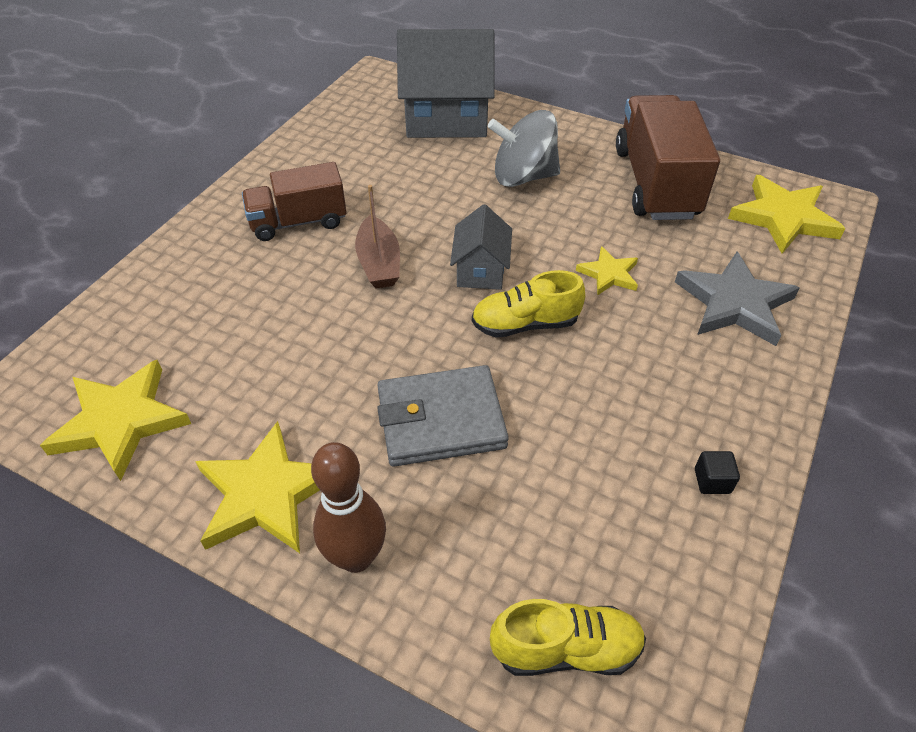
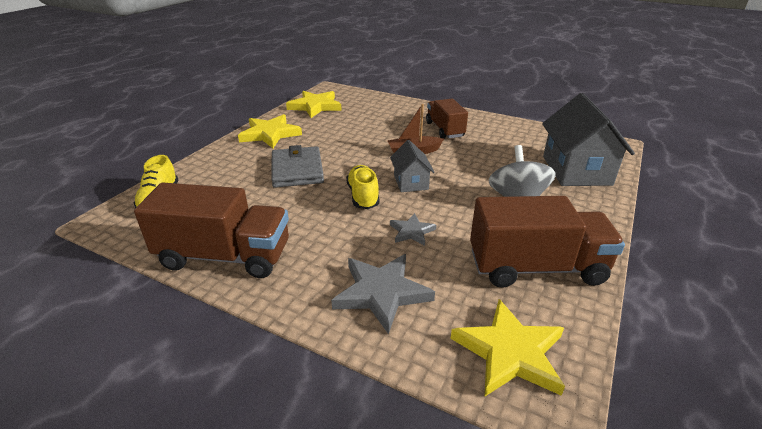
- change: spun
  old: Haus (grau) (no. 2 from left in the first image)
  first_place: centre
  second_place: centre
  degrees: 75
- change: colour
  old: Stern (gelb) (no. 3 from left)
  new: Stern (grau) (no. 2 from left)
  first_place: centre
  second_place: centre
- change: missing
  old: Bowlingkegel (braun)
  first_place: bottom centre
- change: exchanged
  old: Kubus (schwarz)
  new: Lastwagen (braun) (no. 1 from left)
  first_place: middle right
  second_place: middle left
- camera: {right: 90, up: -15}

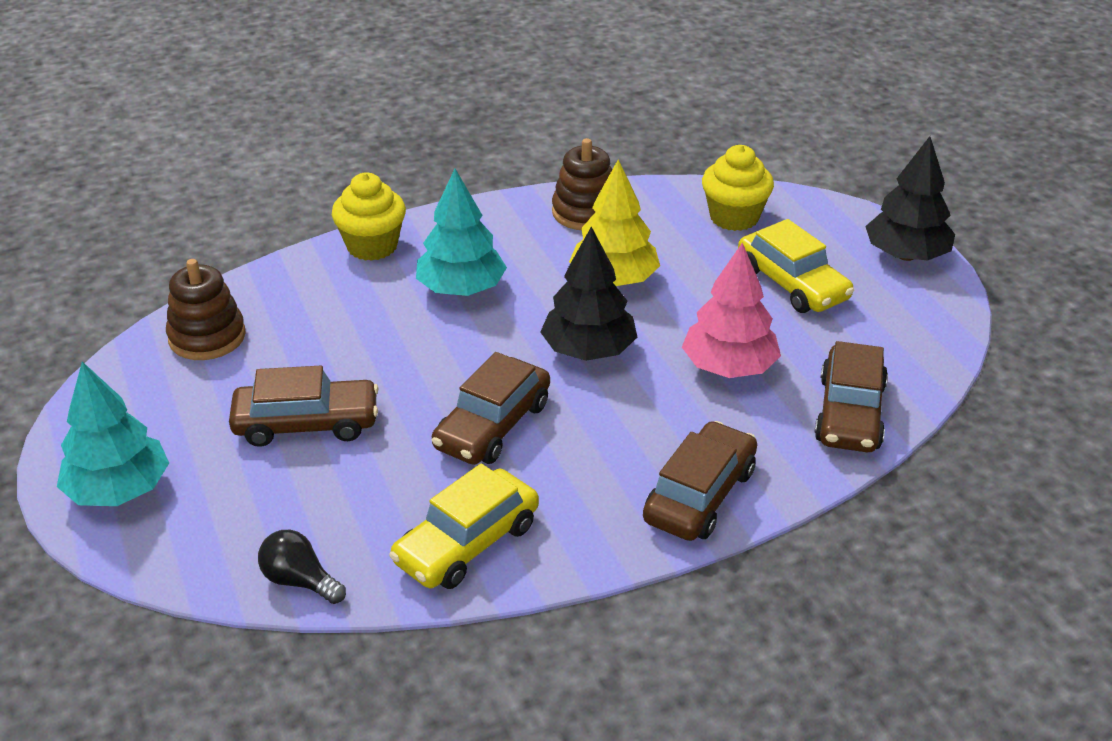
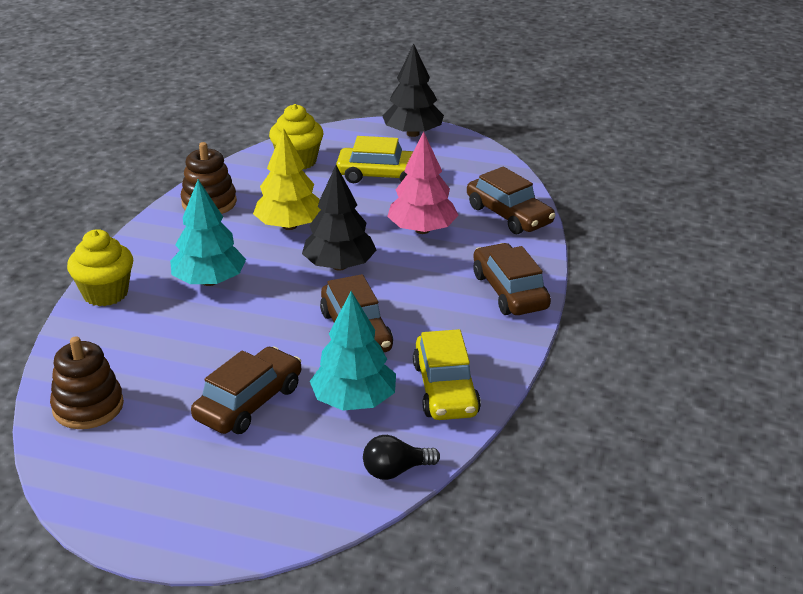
- change: relocated
  old: Baum (türkis) (no. 1 from left in the first image)
  new: Baum (türkis) (no. 2 from left)
  first_place: middle left
  second_place: centre
- camera: {right: -50, up: -5}

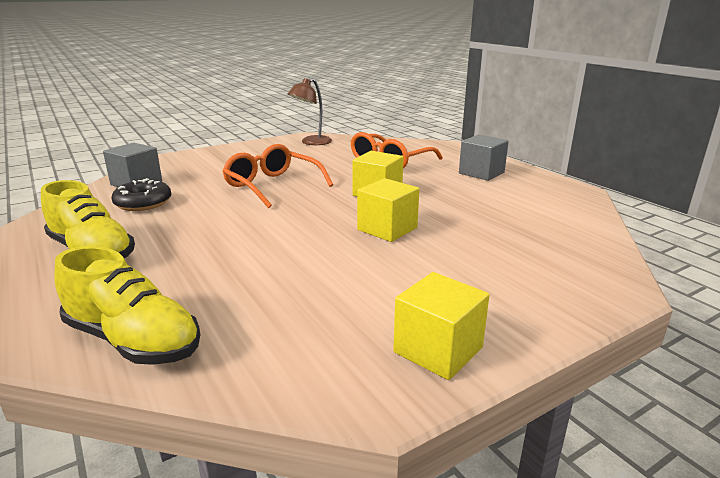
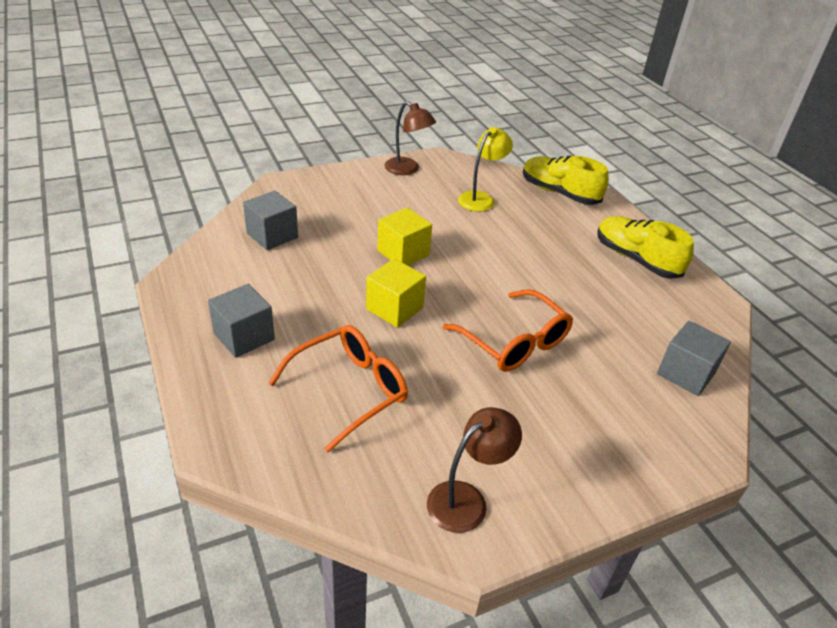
- change: missing
  old: Donut (schwarz)
  first_place: middle left
- change: exchanged
  old: Kubus (gelb) (no. 3 from left)
  new: Lampe (braun) (no. 1 from left)
  first_place: bottom centre
  second_place: top centre
- change: appeared
  new: Lampe (gelb)
  second_place: top centre
- change: appeared
  new: Kubus (grau) (no. 2 from left)
  second_place: middle left
- camera: {right: -175, up: 15}

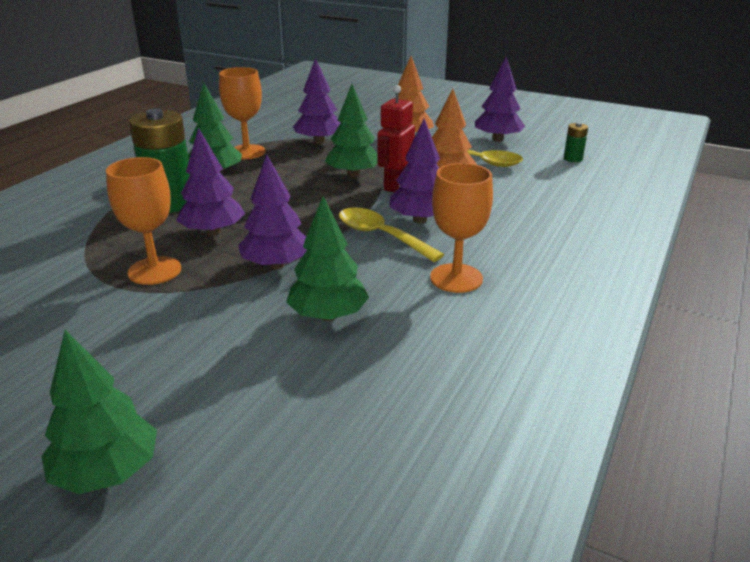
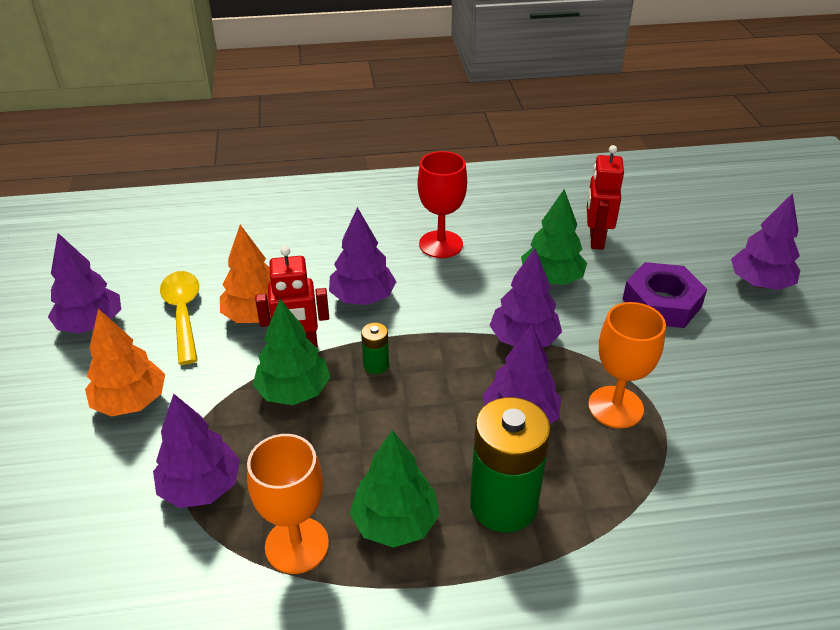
- change: relocated
  old: Batterie (grün) (no. 2 from left in the first image)
  new: Batterie (grün) (no. 1 from left)
  first_place: top right
  second_place: centre
- change: colour
  old: Kelch (orange) (no. 3 from left)
  new: Kelch (rot)
  first_place: centre
  second_place: top centre
- change: missing
  old: Löffel (gelb) (no. 1 from left)
  first_place: centre
- change: colour
  old: Baum (grün) (no. 1 from left)
  new: Baum (lila) (no. 6 from left)
  first_place: bottom left
  second_place: middle right
- change: appeared
  new: Roboter (rot) (no. 2 from left)
  second_place: top right
- change: appeared
  new: Sechskantmutter (lila)
  second_place: middle right
- camera: {right: -125, up: 10}

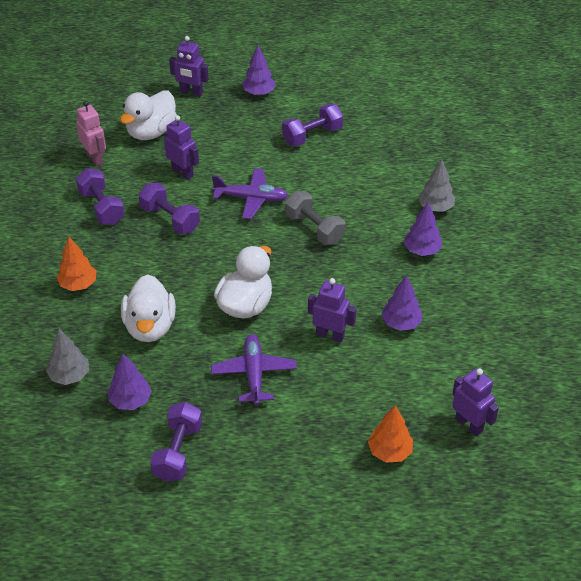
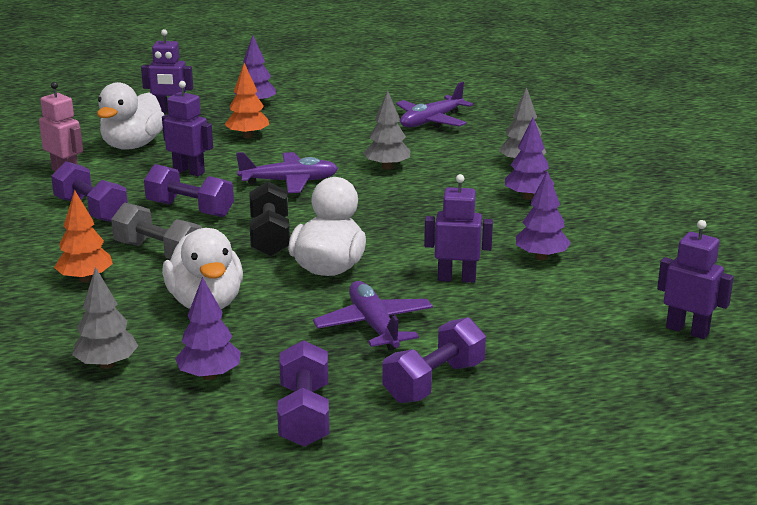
- change: relocated
  old: Hantel (lila) (no. 4 from left)
  first_place: top centre
  second_place: bottom centre
- change: relocated
  old: Hantel (grau)
  first_place: centre
  second_place: middle left
- change: relocated
  old: Baum (orange) (no. 2 from left)
  first_place: bottom right
  second_place: top left
- change: appeared
  new: Flugzeug (lila) (no. 3 from left)
  second_place: top centre
- change: appeared
  new: Baum (grau) (no. 2 from left)
  second_place: top centre
- change: appeared
  new: Hantel (schwarz)
  second_place: centre
- camera: {right: -15, up: -20}

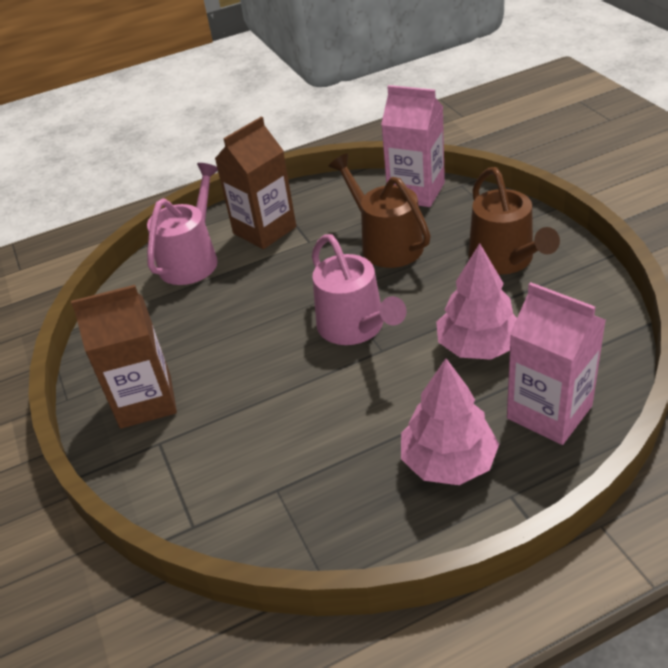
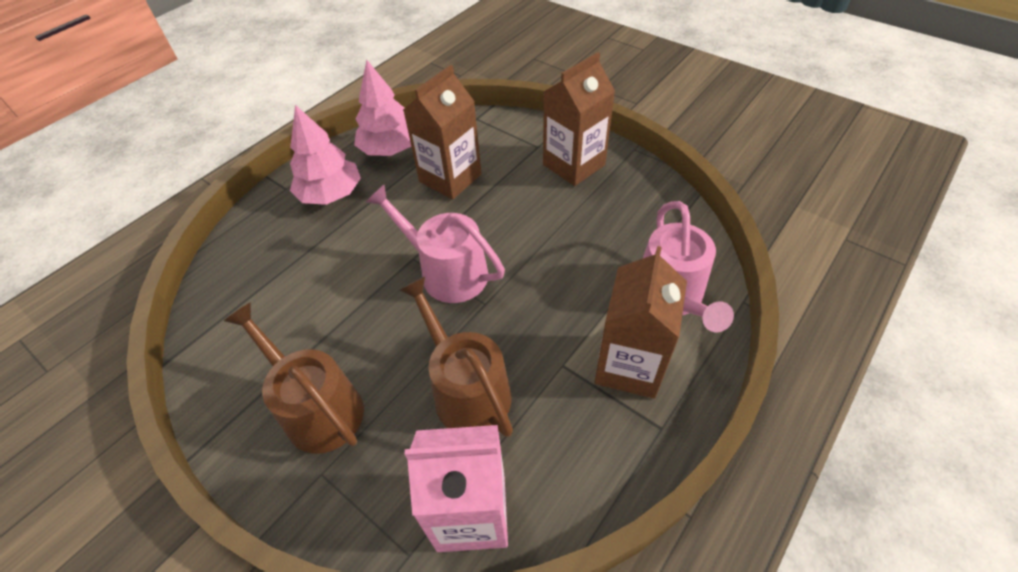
- change: spun
  old: Gießkanne (braun) (no. 1 from left in the first image)
  first_place: top centre
  second_place: centre
  degrees: -150
- change: relocated
  old: Baum (rosa) (no. 2 from left)
  first_place: middle right
  second_place: top centre
- change: missing
  old: Getränkekarton (rosa) (no. 2 from left)
  first_place: middle right
- change: appeared
  new: Getränkekarton (braun) (no. 1 from left)
  second_place: top centre
- camera: {right: 150, up: 10}

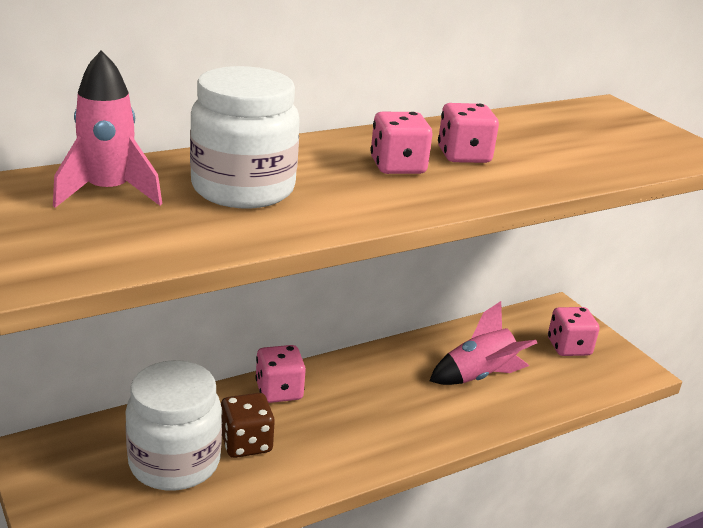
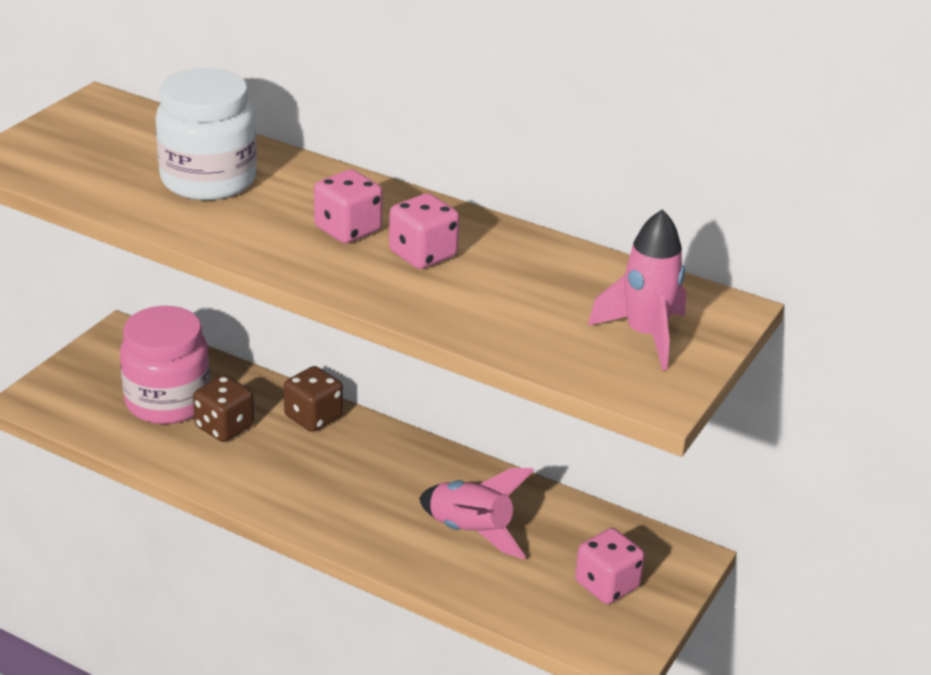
- change: relocated
  old: Rakete (rosa) (no. 1 from left in the first image)
  new: Rakete (rosa) (no. 2 from left)
  first_place: top left
  second_place: middle right
- change: colour
  old: Spielwürfel (rosa) (no. 1 from left)
  new: Spielwürfel (braun) (no. 2 from left)
  first_place: bottom centre
  second_place: centre
- change: colour
  old: Einmachglas (weiß) (no. 1 from left)
  new: Einmachglas (rosa)
  first_place: bottom left
  second_place: middle left
- camera: {right: 60, up: 5}

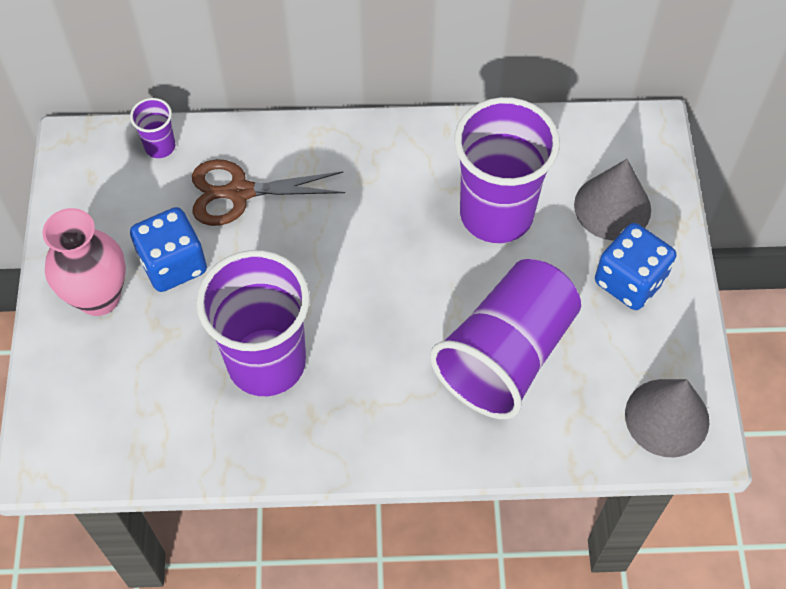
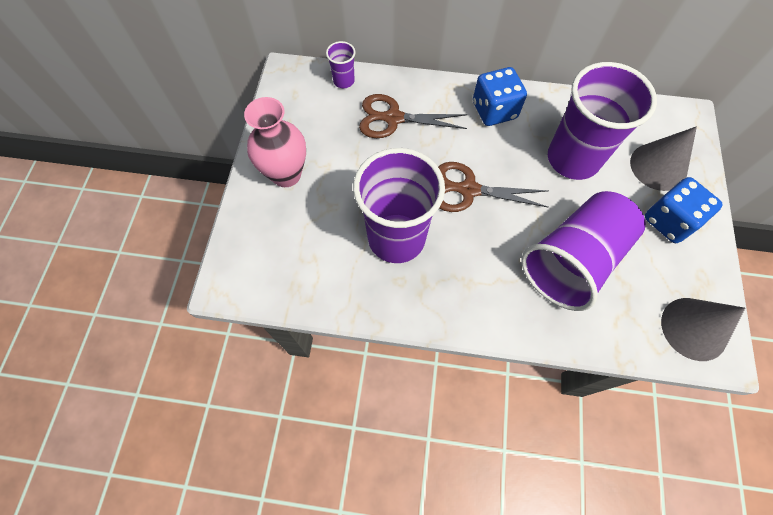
- change: relocated
  old: Spielwürfel (blau) (no. 1 from left)
  first_place: middle left
  second_place: top centre
- change: appeared
  new: Schere (braun) (no. 2 from left)
  second_place: centre
- camera: {right: 10, up: 5}

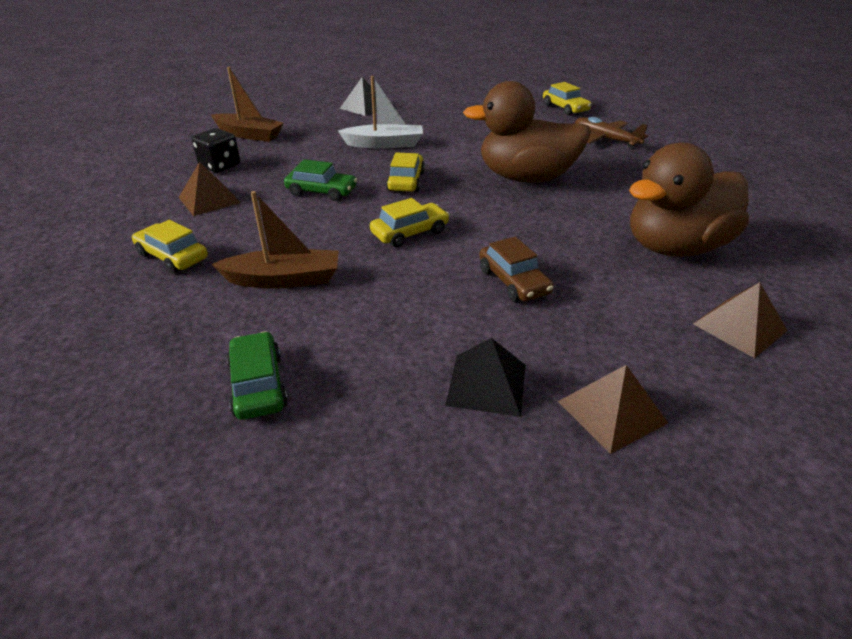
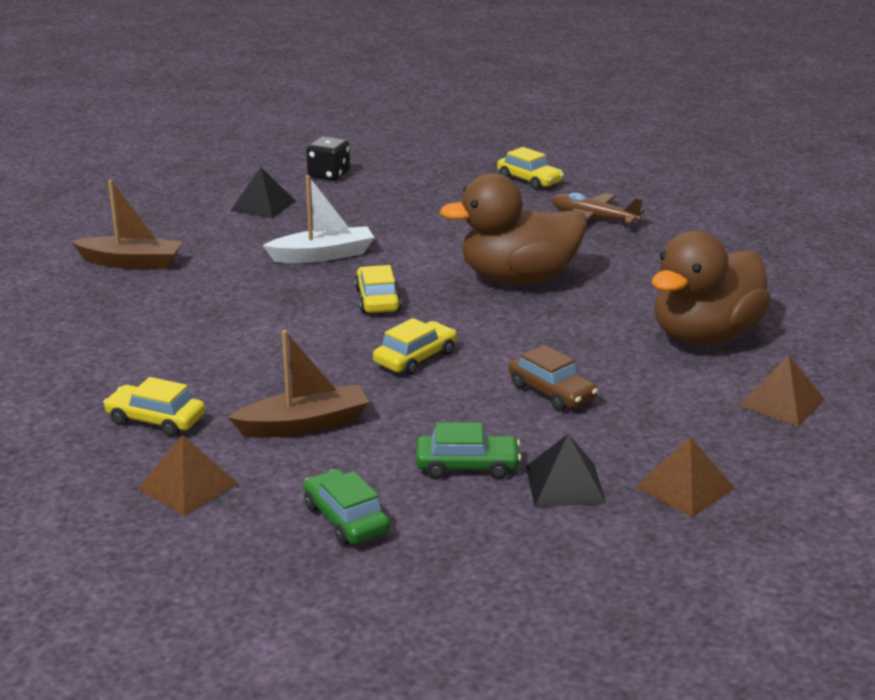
- change: relocated
  old: Spielwürfel (schwarz)
  first_place: top left
  second_place: top centre
- change: relocated
  old: Auto (grün) (no. 2 from left)
  first_place: top centre
  second_place: centre
- change: relocated
  old: Pyramide (braun) (no. 1 from left)
  first_place: top left
  second_place: bottom left
- camera: {right: -15, up: -10}

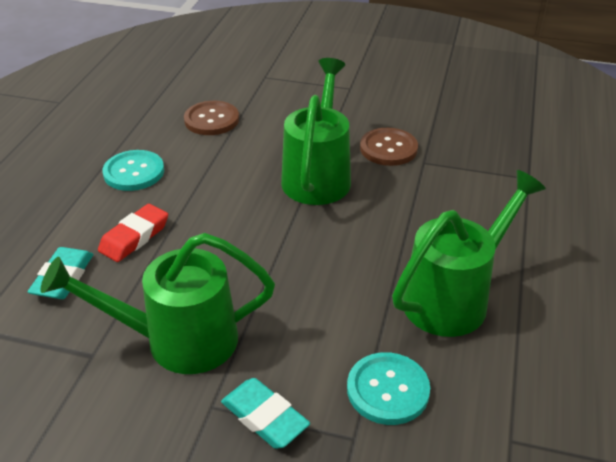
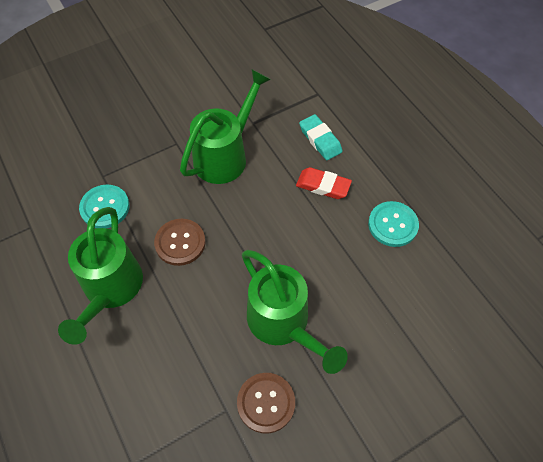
- change: relocated
  old: Knopf (braun) (no. 1 from left)
  first_place: top centre
  second_place: middle left
- change: spun
  old: Radiergummi (rot)
  first_place: middle left
  second_place: centre
  degrees: -60
- change: missing
  old: Radiergummi (türkis) (no. 2 from left)
  first_place: bottom centre
- camera: {right: 135, up: 20}

